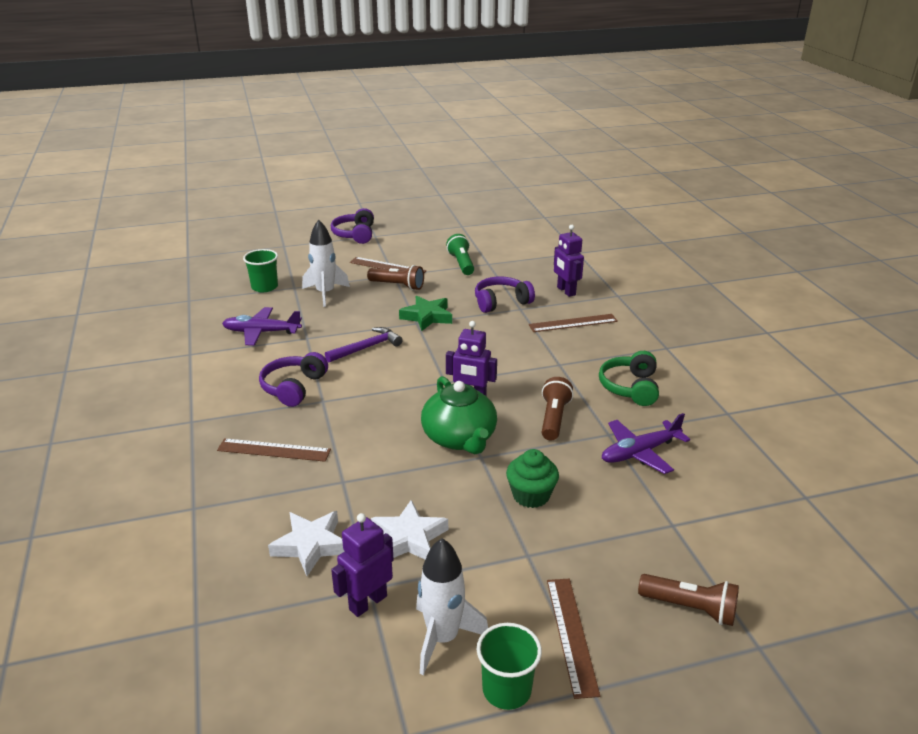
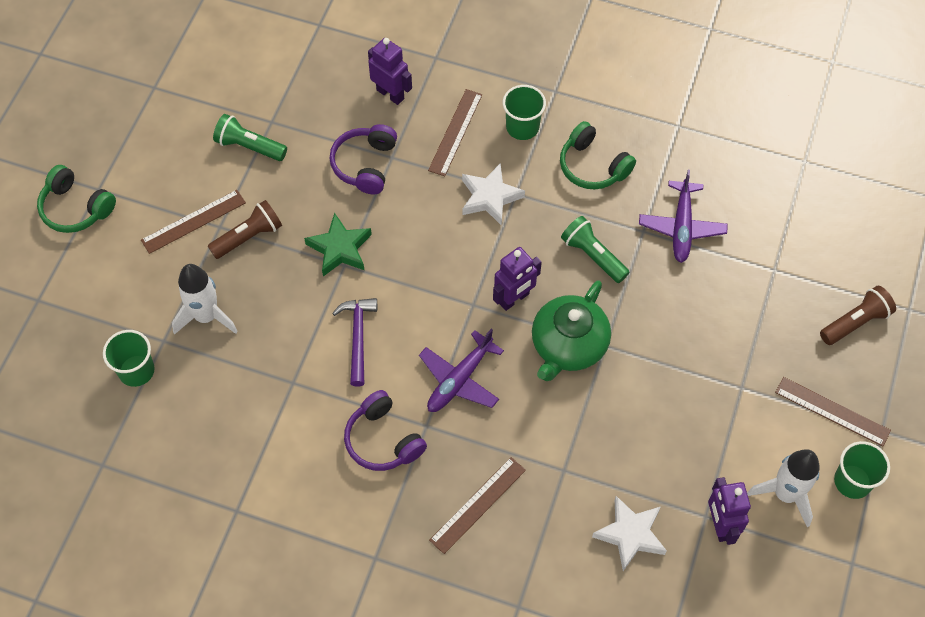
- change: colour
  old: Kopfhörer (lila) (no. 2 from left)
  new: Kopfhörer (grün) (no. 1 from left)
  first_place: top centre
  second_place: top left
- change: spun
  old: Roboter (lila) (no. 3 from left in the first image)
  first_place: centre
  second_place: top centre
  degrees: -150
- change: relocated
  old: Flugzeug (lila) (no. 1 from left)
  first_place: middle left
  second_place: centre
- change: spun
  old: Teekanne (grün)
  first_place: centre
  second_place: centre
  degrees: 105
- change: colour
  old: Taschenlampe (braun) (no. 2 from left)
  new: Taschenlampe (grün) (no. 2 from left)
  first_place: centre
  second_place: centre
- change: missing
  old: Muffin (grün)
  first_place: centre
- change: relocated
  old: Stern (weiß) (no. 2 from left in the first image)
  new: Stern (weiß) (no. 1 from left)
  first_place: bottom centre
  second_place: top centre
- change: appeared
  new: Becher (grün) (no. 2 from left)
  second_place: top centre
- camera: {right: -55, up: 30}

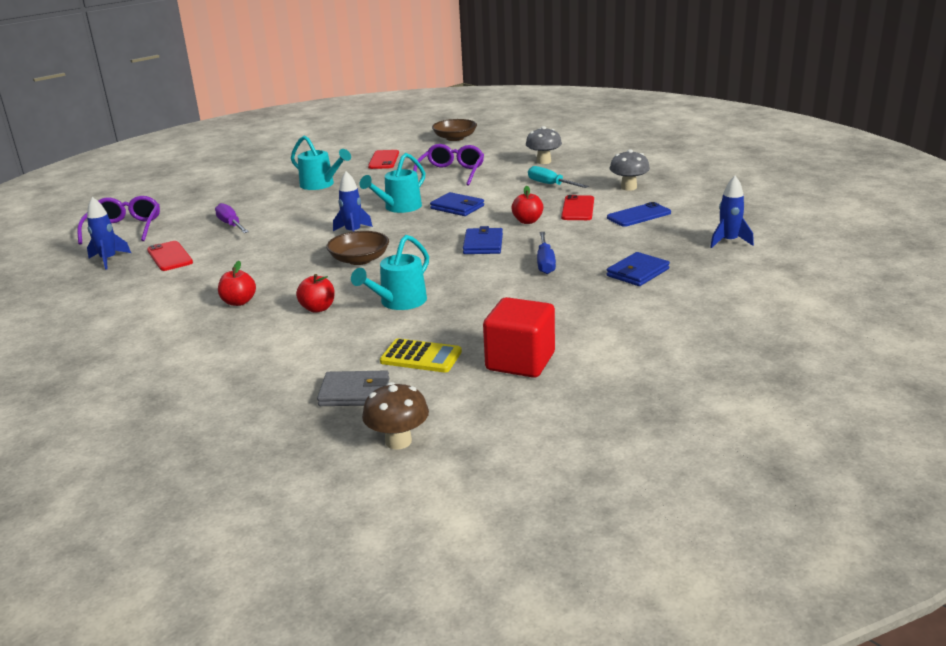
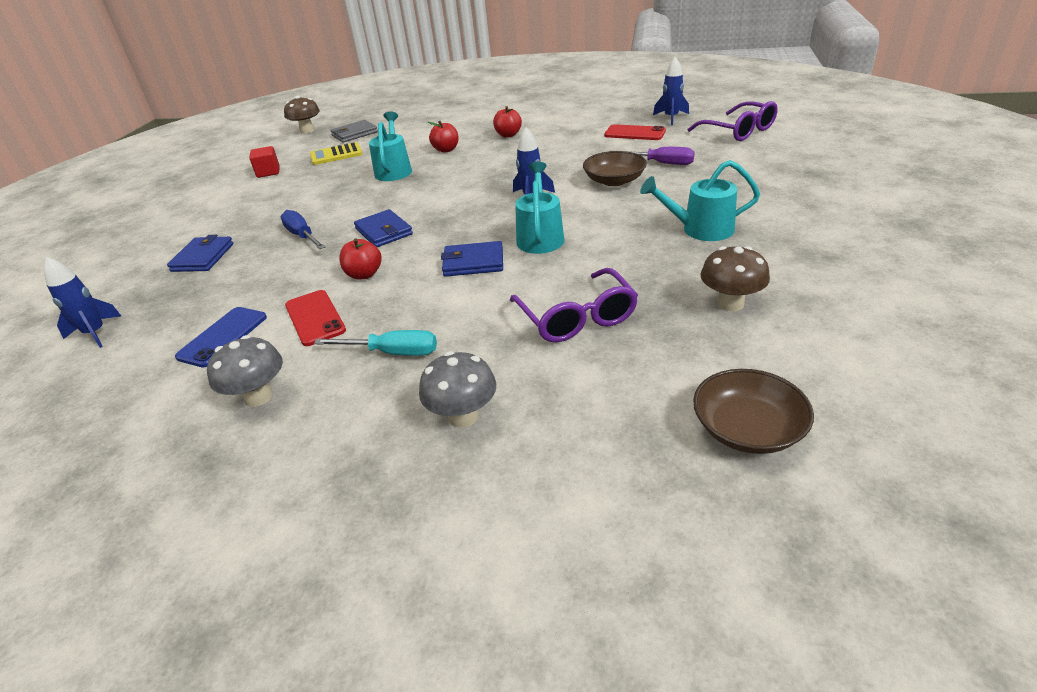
- change: exchanged
  old: Handy (rot) (no. 2 from left)
  new: Pilz (braun) (no. 2 from left)
  first_place: top centre
  second_place: middle right
- change: relocated
  old: Schüssel (braun) (no. 1 from left)
  first_place: centre
  second_place: top centre
- change: size
  old: Kubus (rot)
  first_place: centre
  second_place: top left
  factor: 0.57
- camera: {right: 145, up: 10}

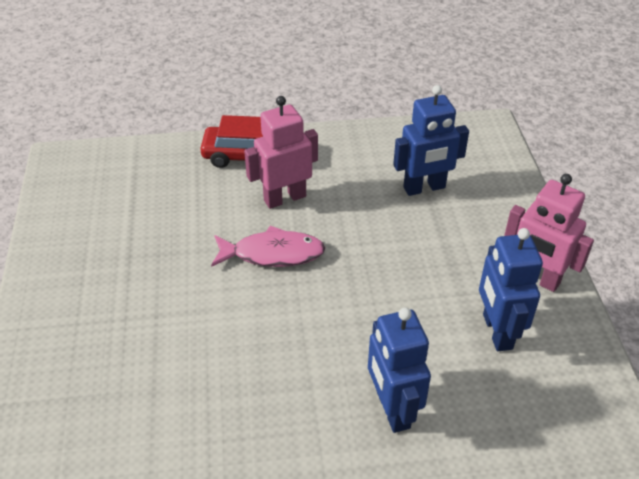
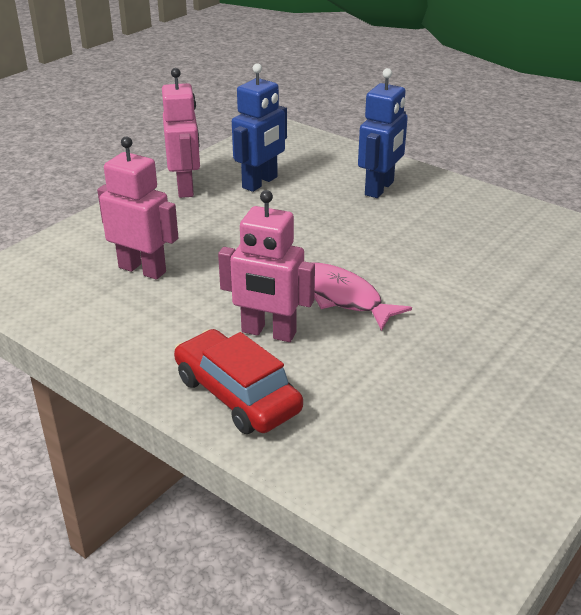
- change: colour
  old: Roboter (blau) (no. 2 from left)
  new: Roboter (rosa) (no. 1 from left)
  first_place: top right
  second_place: middle left
- camera: {right: -135, up: -10}

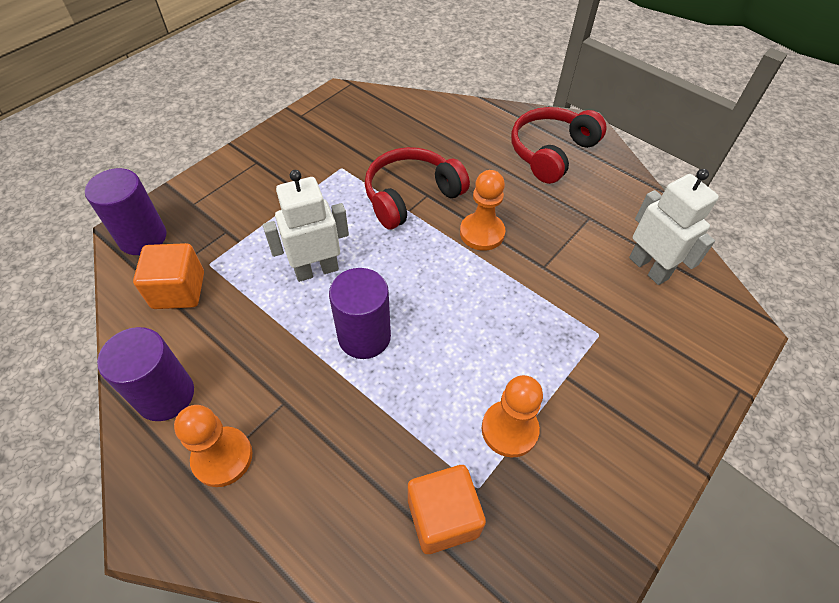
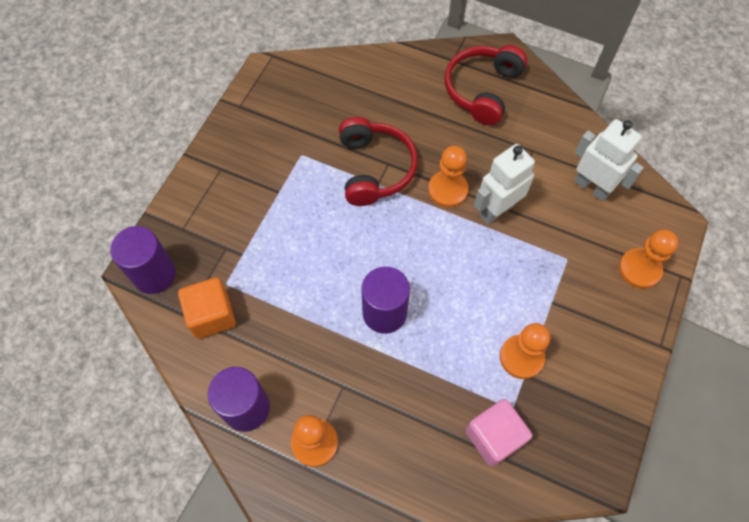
- change: spun
  old: Kopfhörer (rot) (no. 1 from left)
  first_place: top centre
  second_place: top centre
  degrees: 135
- change: relocated
  old: Roboter (weiß) (no. 1 from left)
  first_place: centre
  second_place: middle right
- change: colour
  old: Kubus (orange) (no. 2 from left)
  new: Kubus (rosa)
  first_place: bottom centre
  second_place: bottom centre
- change: appeared
  new: Bauer (orange) (no. 4 from left)
  second_place: middle right
- camera: {right: -15, up: 10}

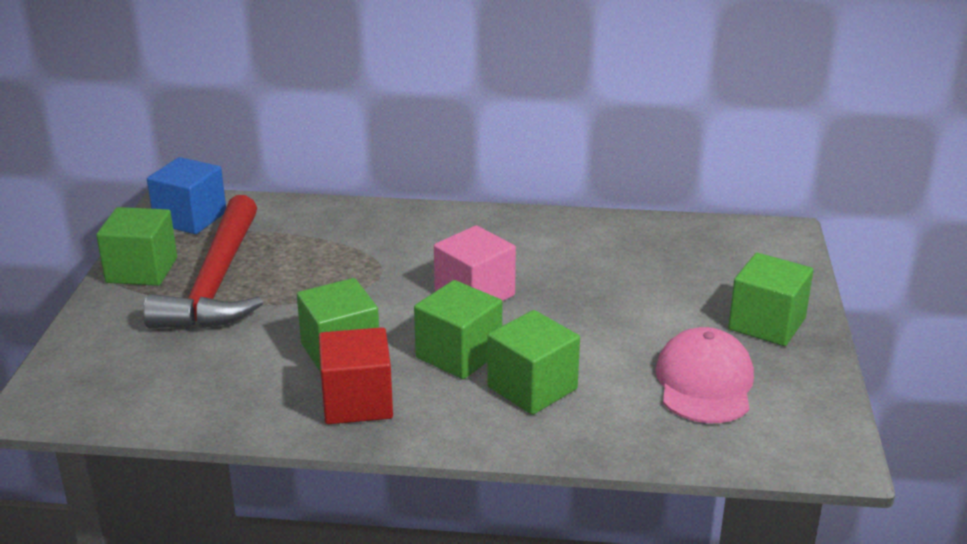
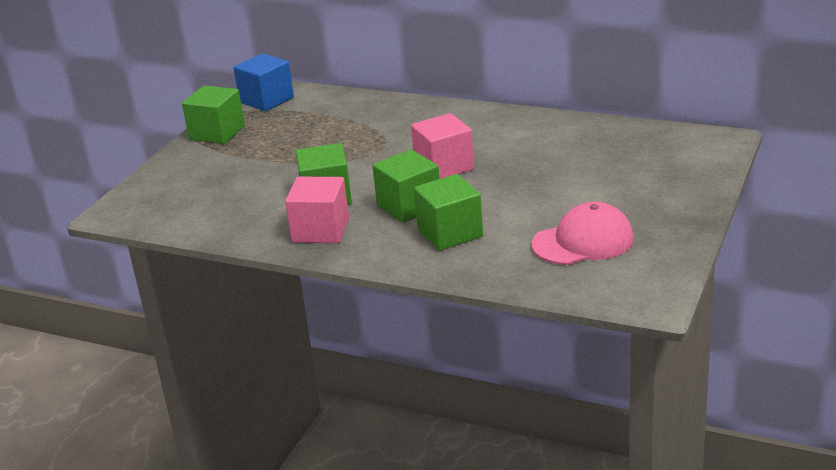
- change: missing
  old: Hammer (rot)
  first_place: middle left
- change: missing
  old: Kubus (grün) (no. 5 from left)
  first_place: middle right
- change: colour
  old: Kubus (rot)
  new: Kubus (rosa) (no. 1 from left)
  first_place: bottom centre
  second_place: centre
- change: spun
  old: Kappe (rosa)
  first_place: bottom right
  second_place: middle right
  degrees: 45
- camera: {right: 20, up: 0}

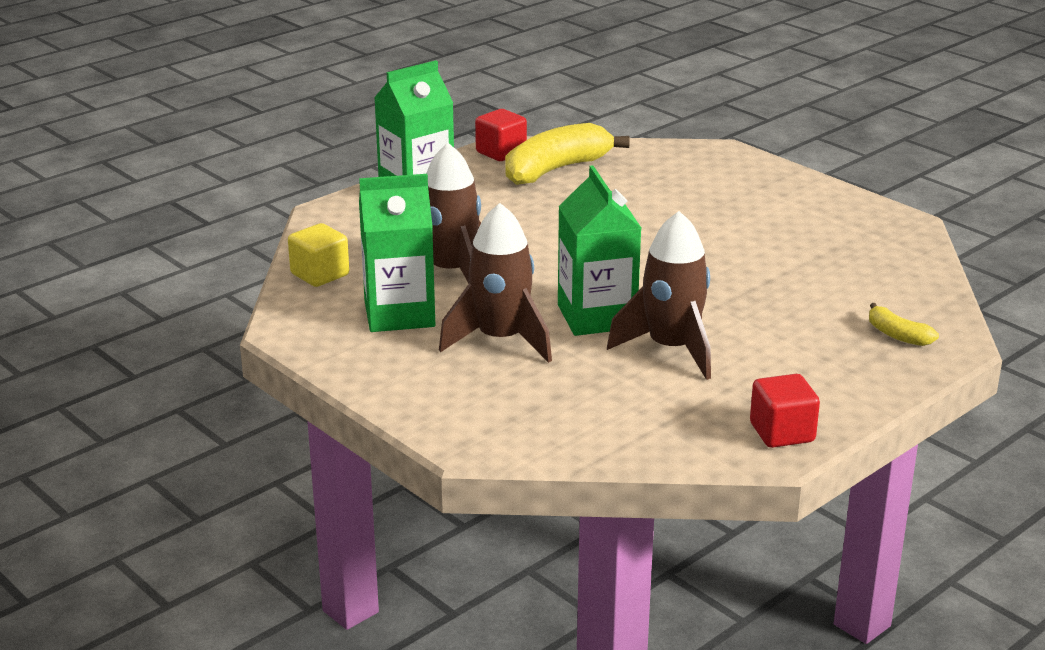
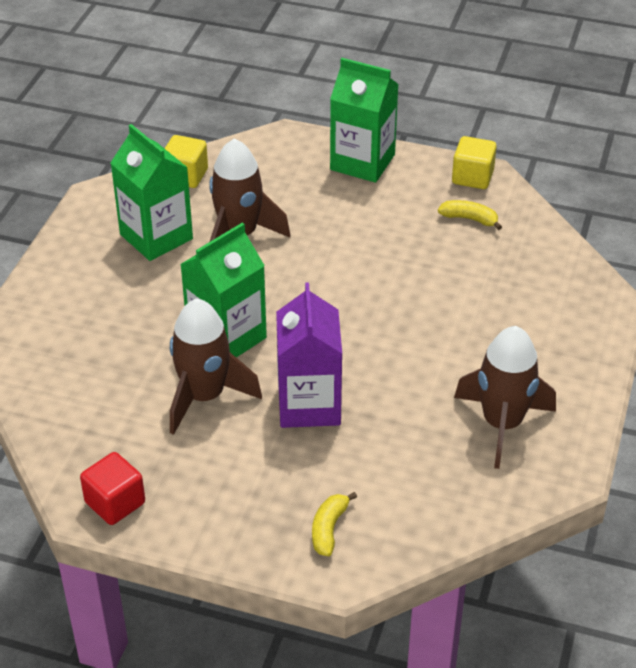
- change: colour
  old: Kubus (rot) (no. 1 from left)
  new: Kubus (gelb) (no. 2 from left)
  first_place: top centre
  second_place: top right
- change: size
  old: Banane (gelb) (no. 1 from left in the first image)
  first_place: top centre
  second_place: top right
  factor: 0.48
- change: relocated
  old: Rakete (braun) (no. 2 from left in the first image)
  new: Rakete (braun) (no. 3 from left)
  first_place: centre
  second_place: middle right
- change: appeared
  new: Getränkekarton (lila)
  second_place: centre
- camera: {right: 60, up: 15}

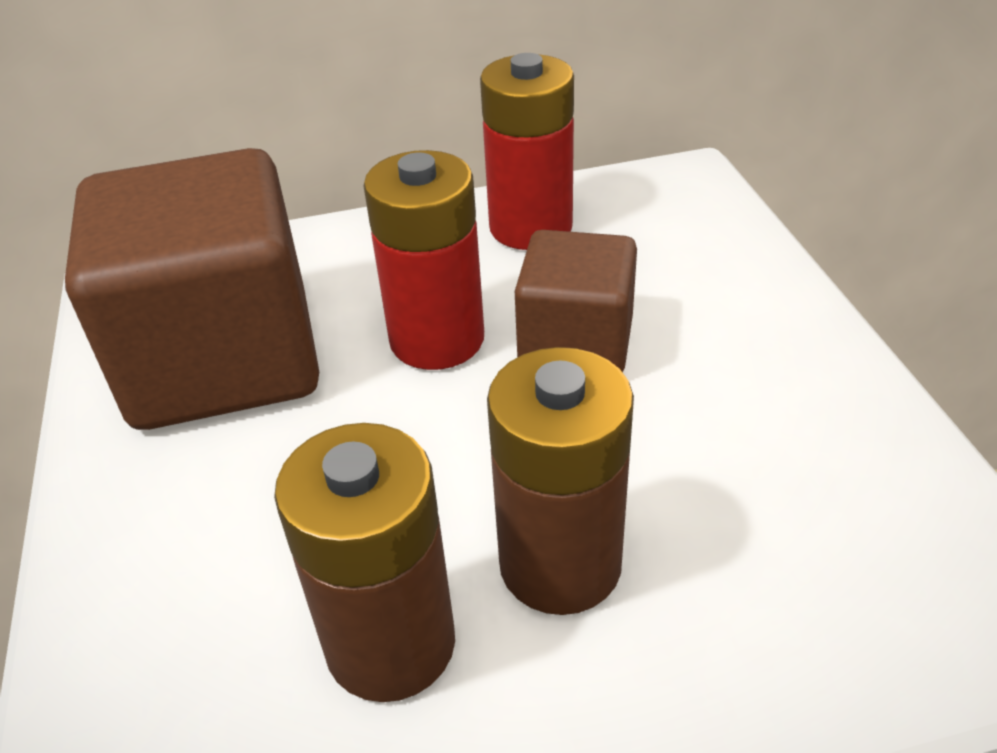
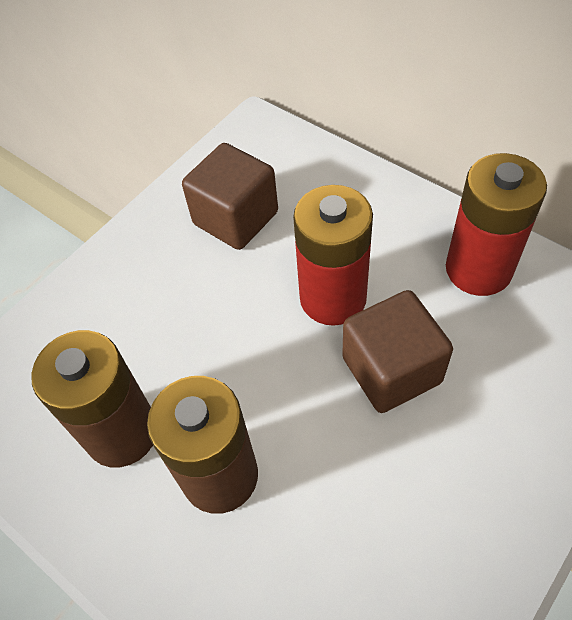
- change: size
  old: Kubus (braun) (no. 1 from left)
  first_place: middle left
  second_place: top centre
  factor: 0.57
- camera: {right: 55, up: 15}

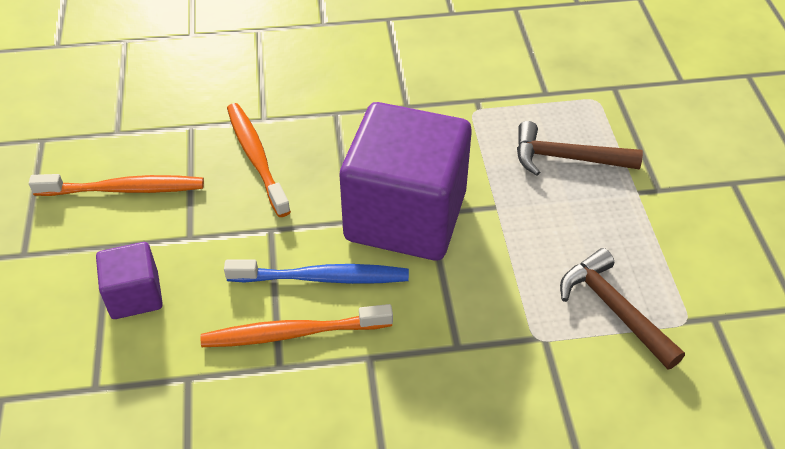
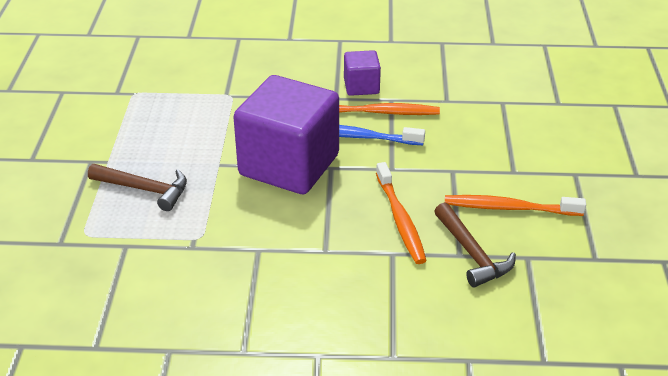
- change: relocated
  old: Kubus (lila) (no. 1 from left in the first image)
  new: Kubus (lila) (no. 2 from left)
  first_place: middle left
  second_place: top centre
- change: relocated
  old: Hammer (braun) (no. 2 from left)
  first_place: bottom right
  second_place: middle right
- camera: {right: -170, up: -10}

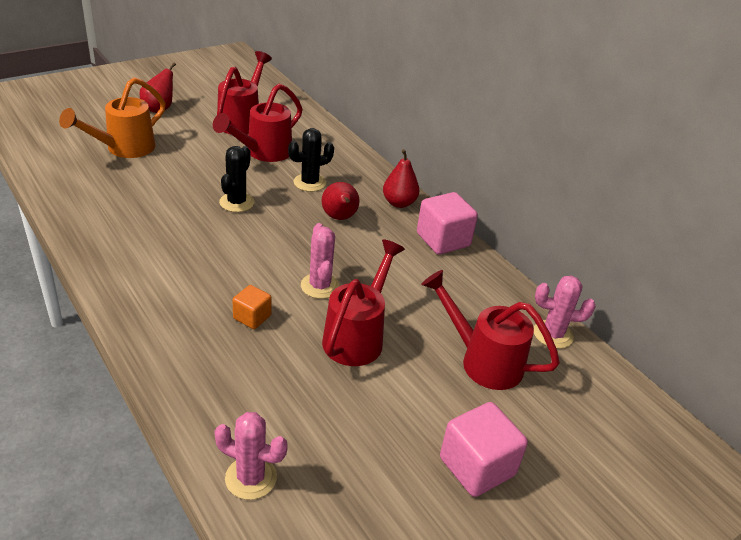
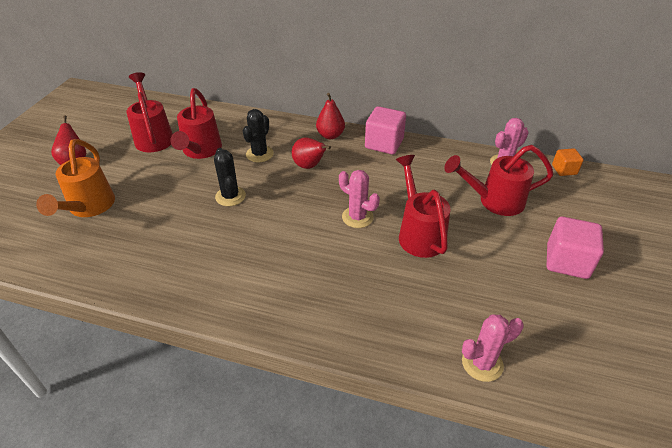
- change: relocated
  old: Kubus (orange)
  first_place: centre
  second_place: middle right
- camera: {right: -35, up: 5}

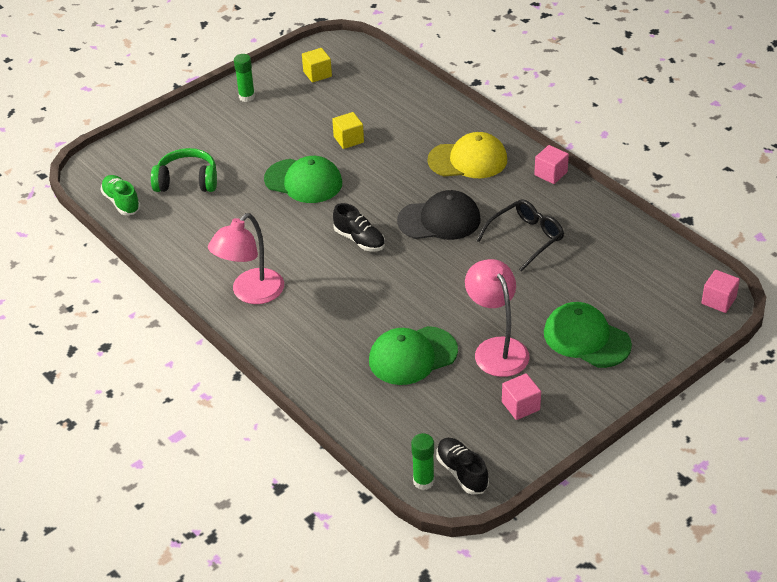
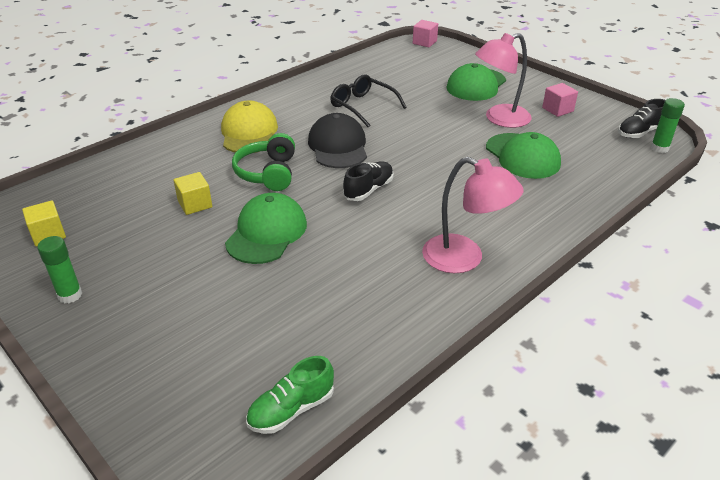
- change: missing
  old: Kubus (rosa) (no. 2 from left)
  first_place: top right
- change: relocated
  old: Kopfhörer (grün)
  first_place: top left
  second_place: centre
- camera: {right: -95, up: -5}

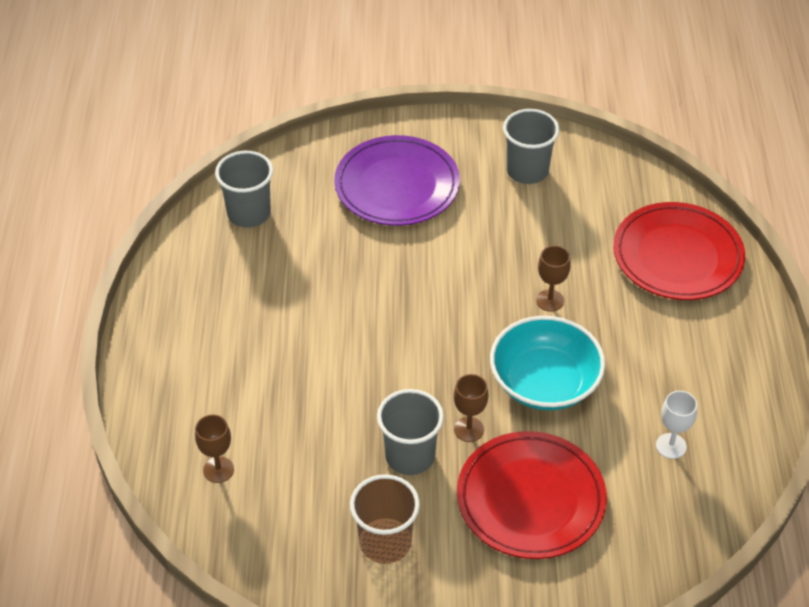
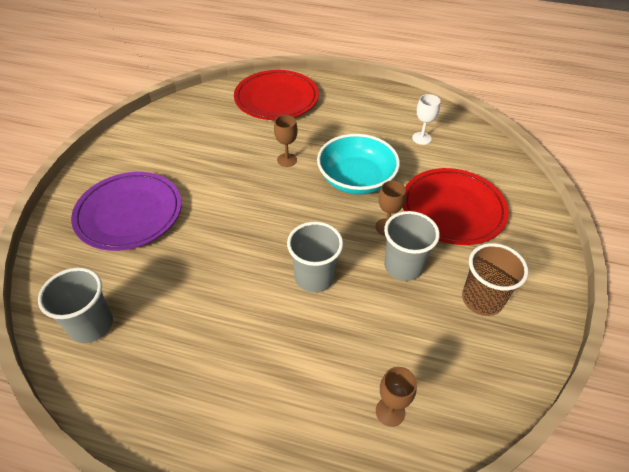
- change: relocated
  old: Becher (grau) (no. 3 from left in the first image)
  new: Becher (grau) (no. 2 from left)
  first_place: top centre
  second_place: centre
- camera: {right: -75, up: 0}

